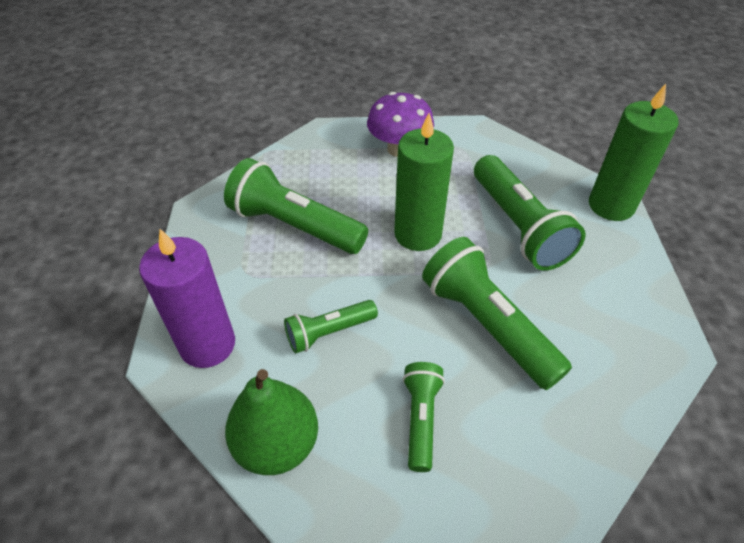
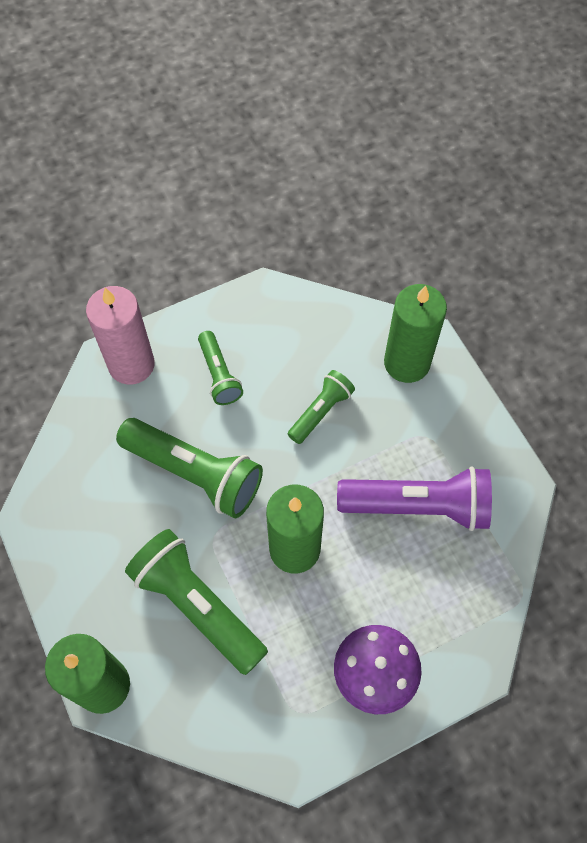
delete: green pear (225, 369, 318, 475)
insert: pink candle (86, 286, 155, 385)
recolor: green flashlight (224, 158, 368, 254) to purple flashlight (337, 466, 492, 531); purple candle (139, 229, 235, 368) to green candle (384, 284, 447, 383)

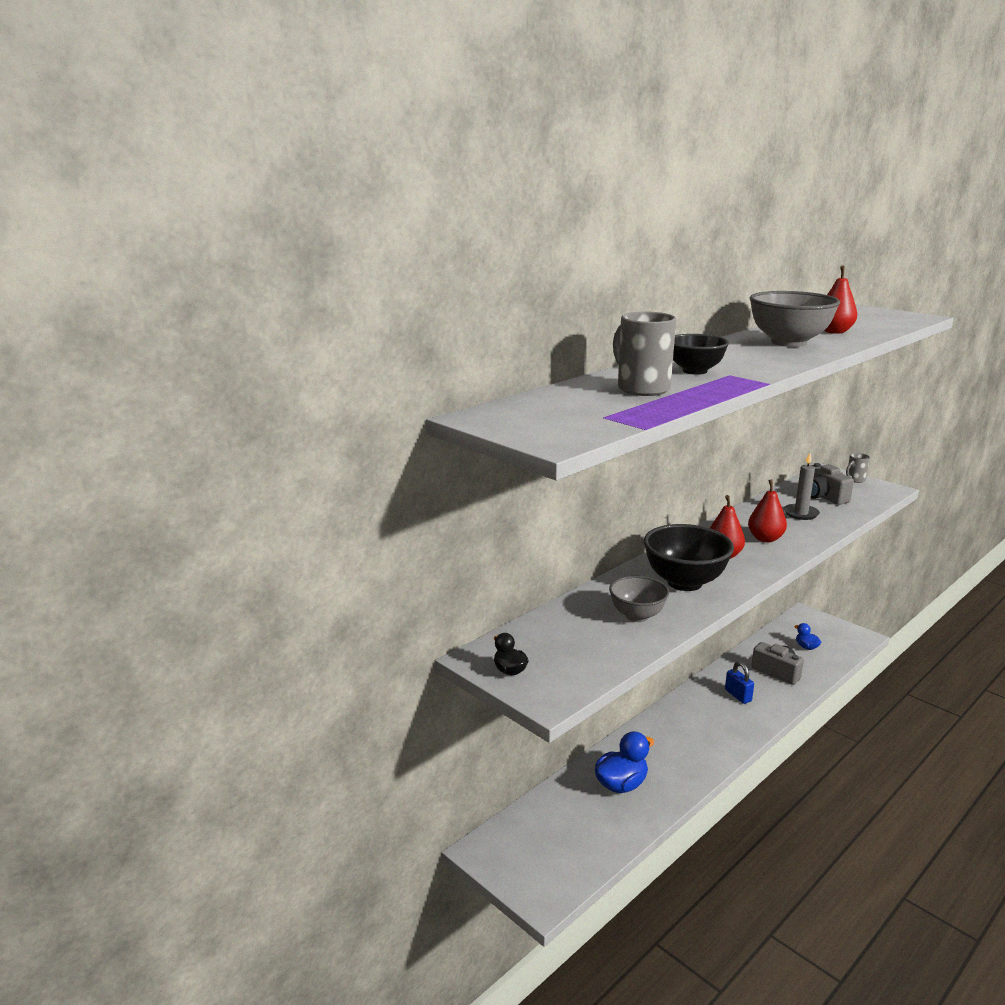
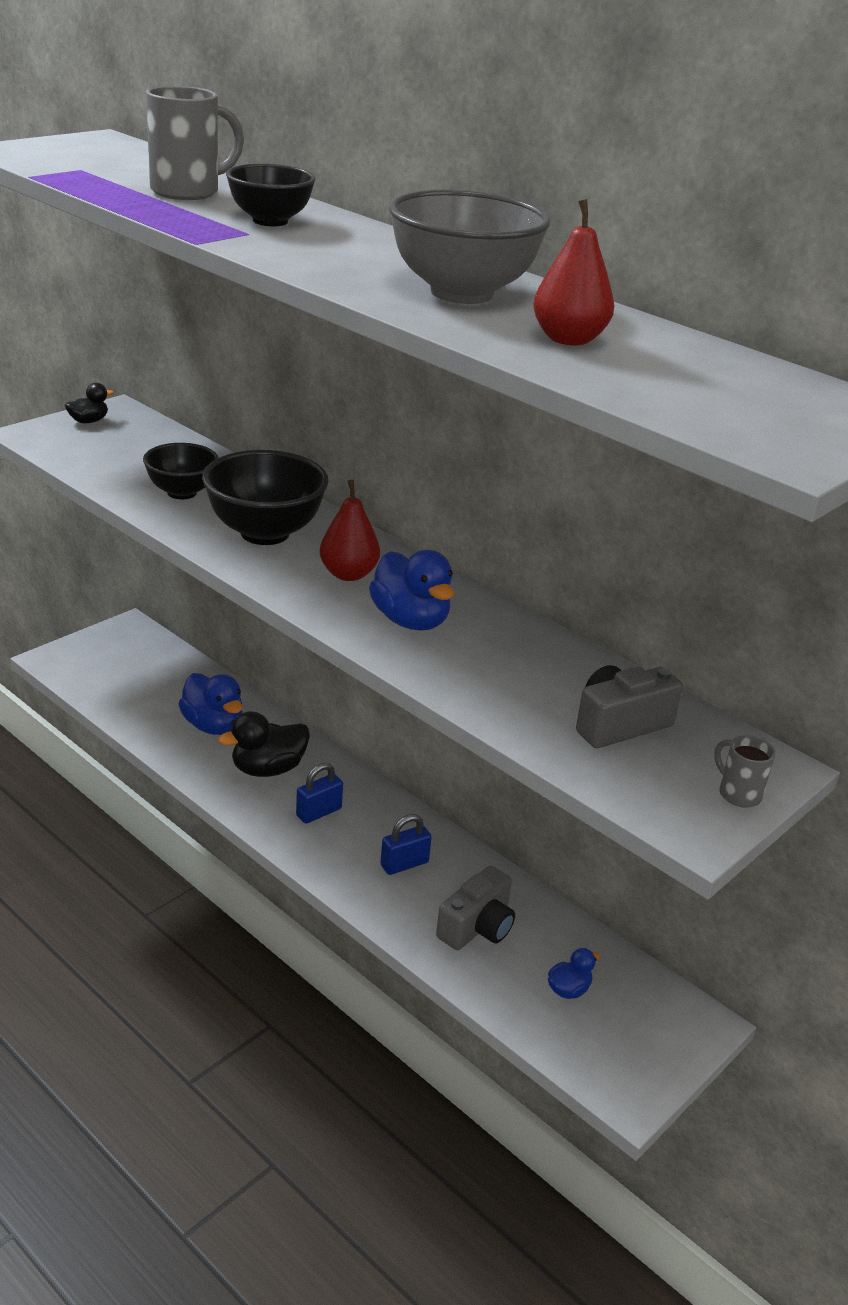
delete: grey candle (784, 453, 820, 520)
insert: black duck (219, 711, 310, 777); blue padlock (296, 763, 343, 823)
replace: red pear (748, 479, 787, 542) to blue duck (369, 550, 454, 631)
recolor: grey bowl (609, 576, 669, 622) to black bowl (143, 443, 218, 499)

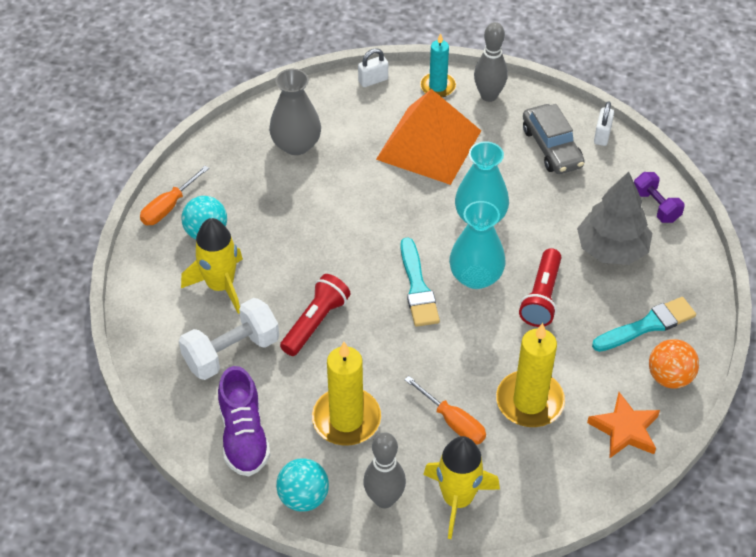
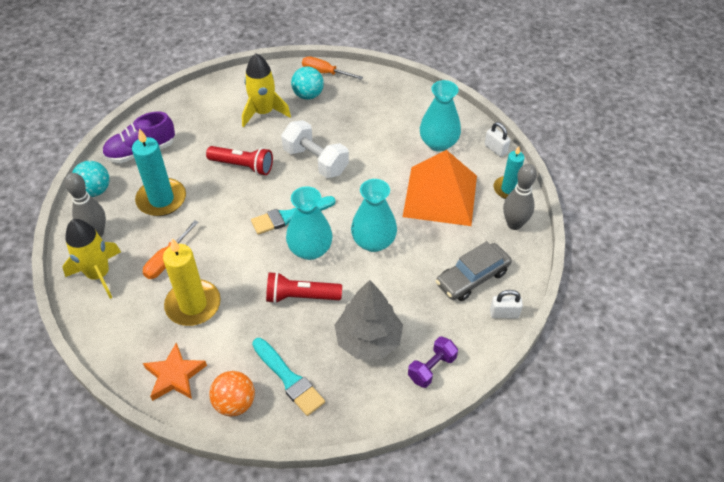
delete: grey vase (269, 69, 321, 155)
insert: turquoise vase (420, 80, 461, 152)
move: white dumbbell (179, 298, 279, 380) to (281, 120, 349, 178)
recolor: yellow candle (312, 342, 381, 446) to turquoise candle (132, 128, 186, 216)

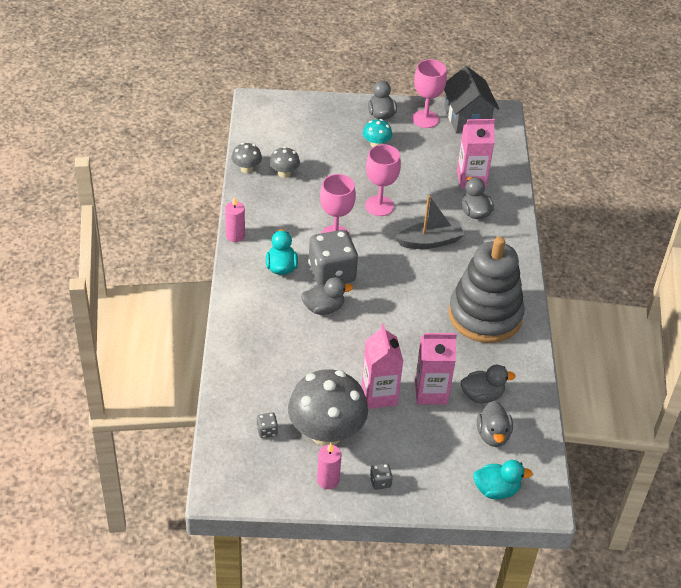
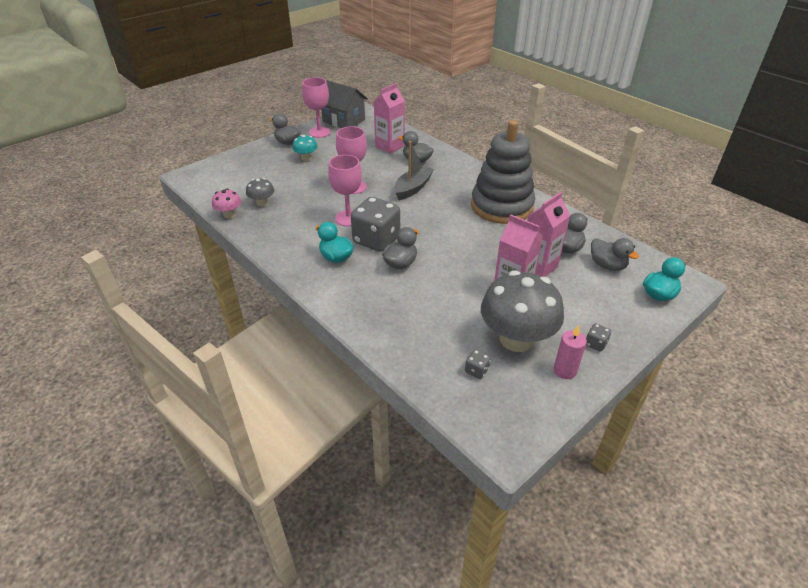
delete: pink candle (225, 196, 245, 242)
recolor: grey mushroom (232, 143, 262, 173) to pink mushroom (212, 189, 241, 218)

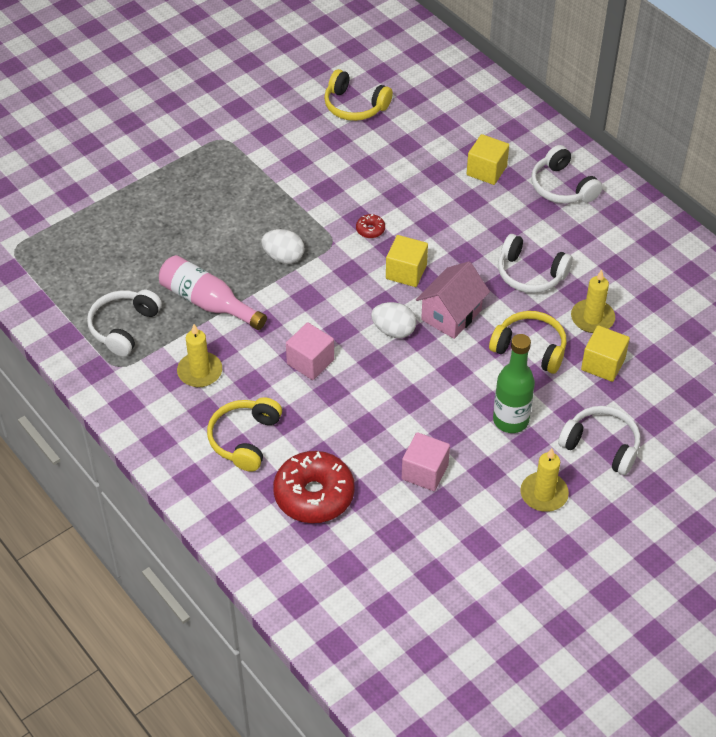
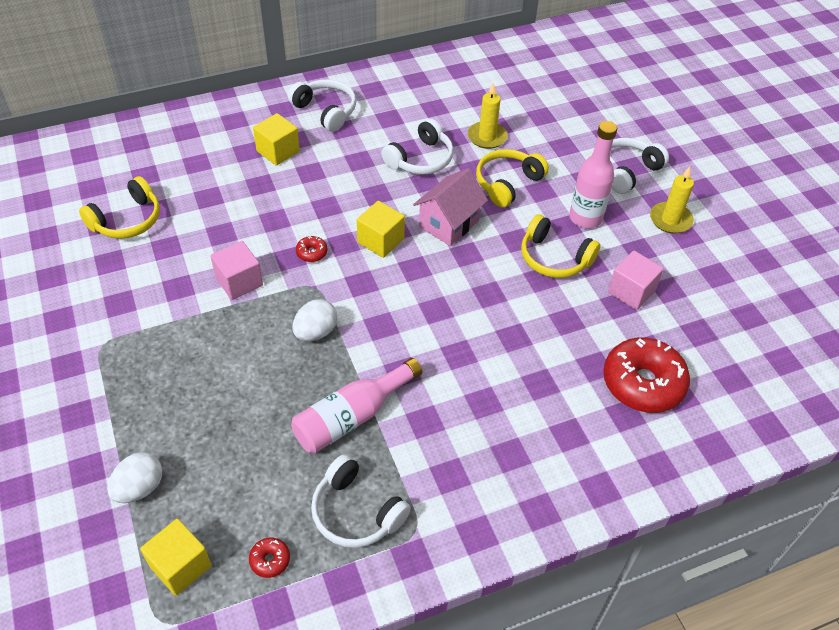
delete: yellow candle (177, 324, 222, 387)
insert: red donut (249, 538, 290, 578)
move: white egg (371, 302, 417, 338) to (107, 452, 162, 503); pink cube (286, 322, 334, 380) to (210, 241, 263, 300); yellow cube (581, 325, 630, 382) to (140, 519, 212, 596); yellow headphones (207, 397, 282, 471) to (521, 214, 600, 278)
recolor: green bottle (493, 334, 535, 433) to pink bottle (569, 121, 617, 228)
rotate: white headphones (531, 145, 603, 204) = (288, 79, 356, 132) 120 degrees counterclockwise; pink house (416, 261, 490, 339) = (413, 168, 488, 246) 75 degrees clockwise

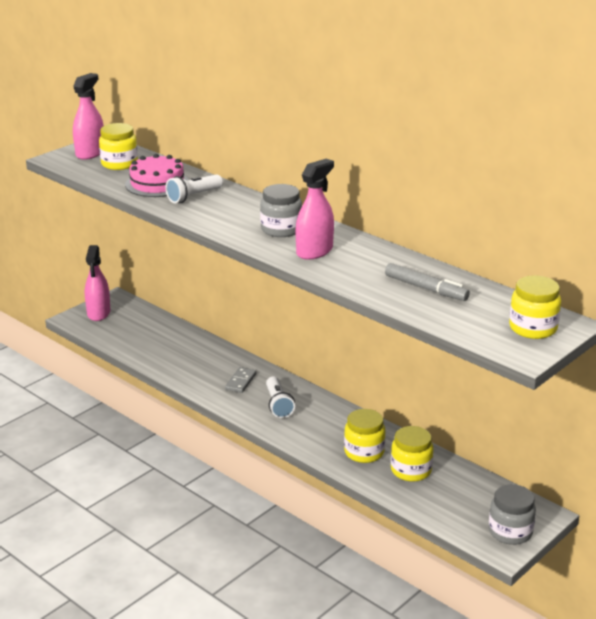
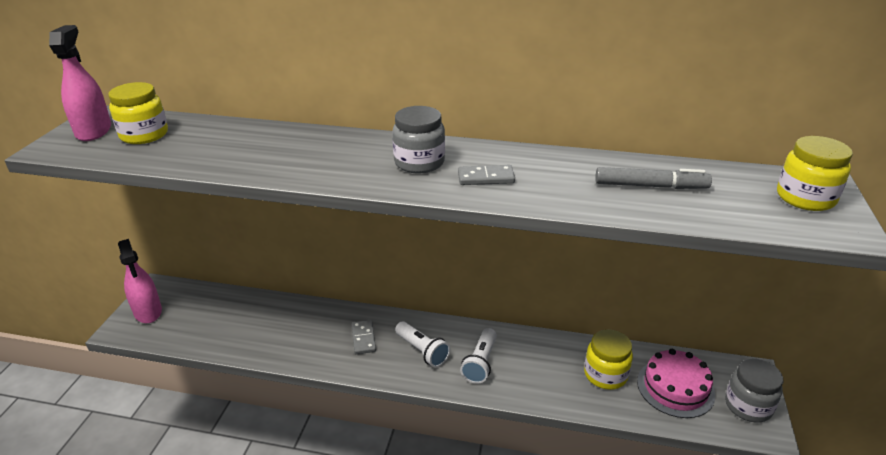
delete: yellow jar (344, 409, 386, 463)
move: pink cake (125, 154, 189, 197) to (637, 349, 715, 418); white flashlight (166, 174, 223, 203) to (460, 328, 497, 384)
replace: pink spray bottle (296, 159, 334, 260) to grey domino (458, 165, 515, 185)

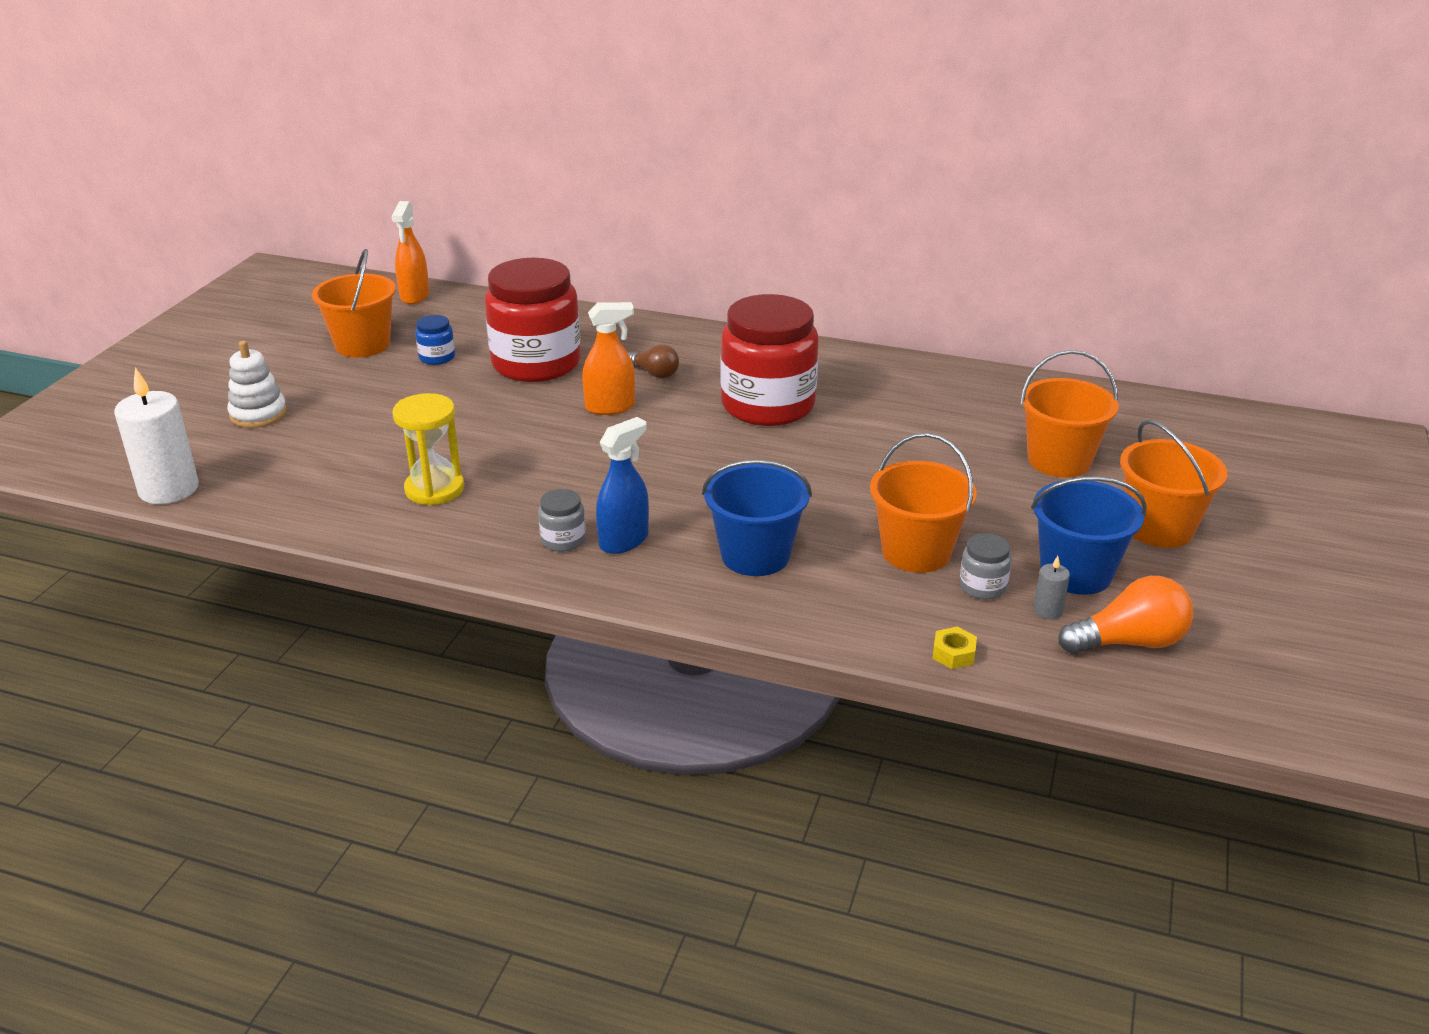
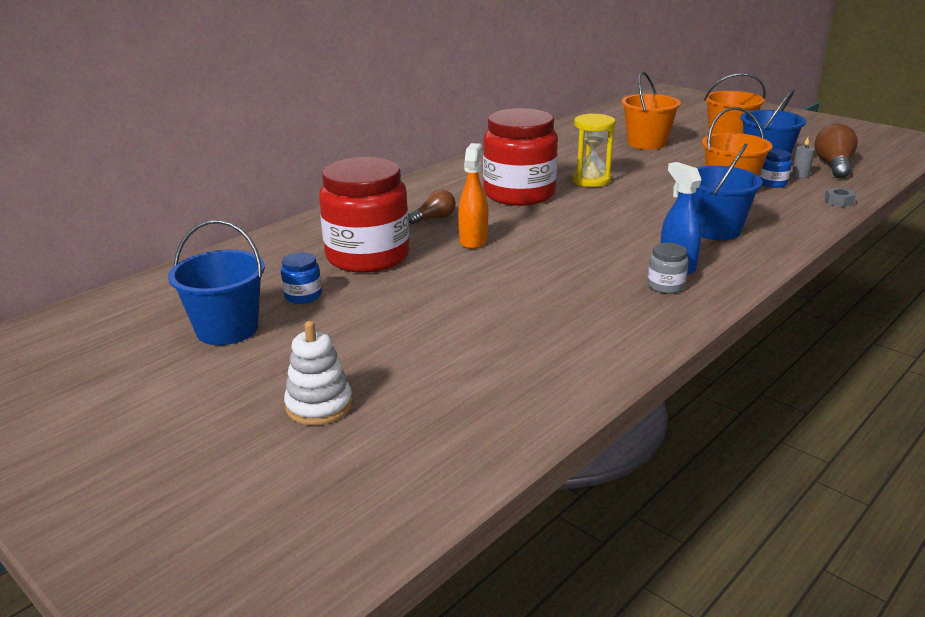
delete: orange spray bottle (392, 201, 429, 304); white candle (114, 367, 199, 504)
move: yellow hourglass (392, 393, 464, 505) to (572, 113, 616, 187)
recolor: orange bucket (312, 249, 396, 358) to blue bucket (168, 220, 265, 345); grey jar (960, 533, 1012, 600) to blue jar (759, 149, 792, 188); orange light bulb (1059, 576, 1194, 654) to brown light bulb (815, 124, 858, 178); yellow nut (932, 627, 977, 669) to grey nut (824, 187, 856, 207)

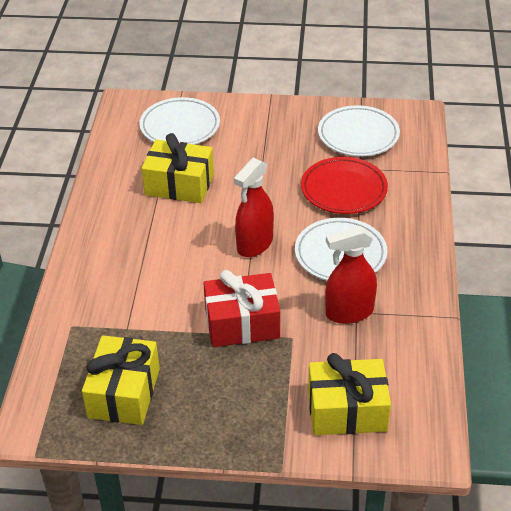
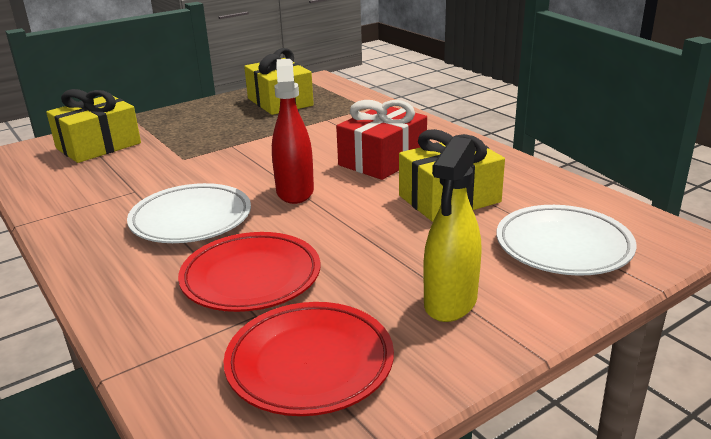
delete: red spray bottle (325, 226, 377, 324)
insert: yellow spray bottle (423, 137, 481, 322)
move: red gift (203, 270, 280, 347) to (336, 100, 427, 180)
recolor: white plate (318, 105, 400, 156) to red plate (224, 302, 394, 416)

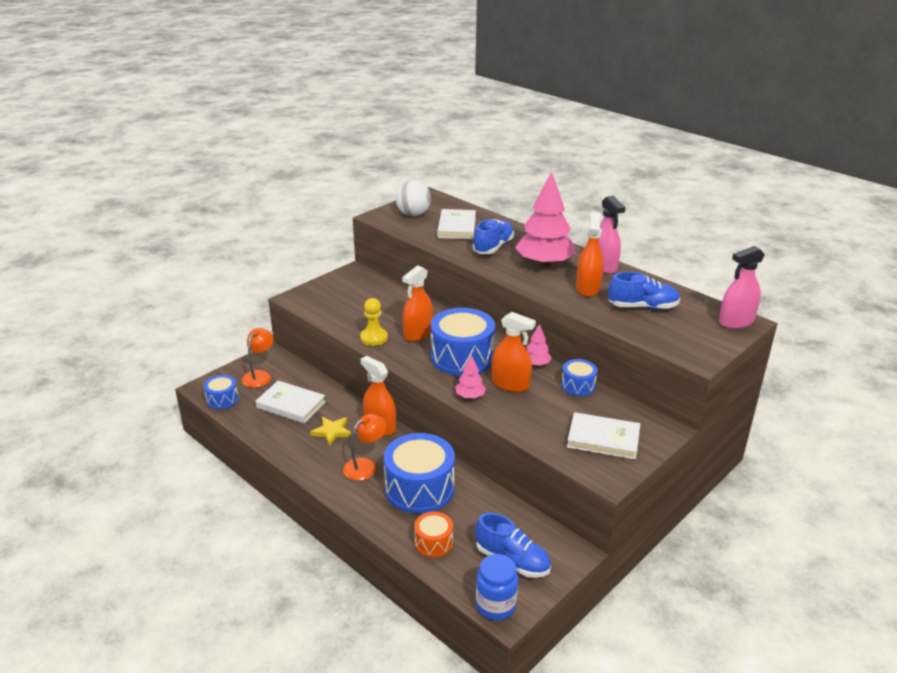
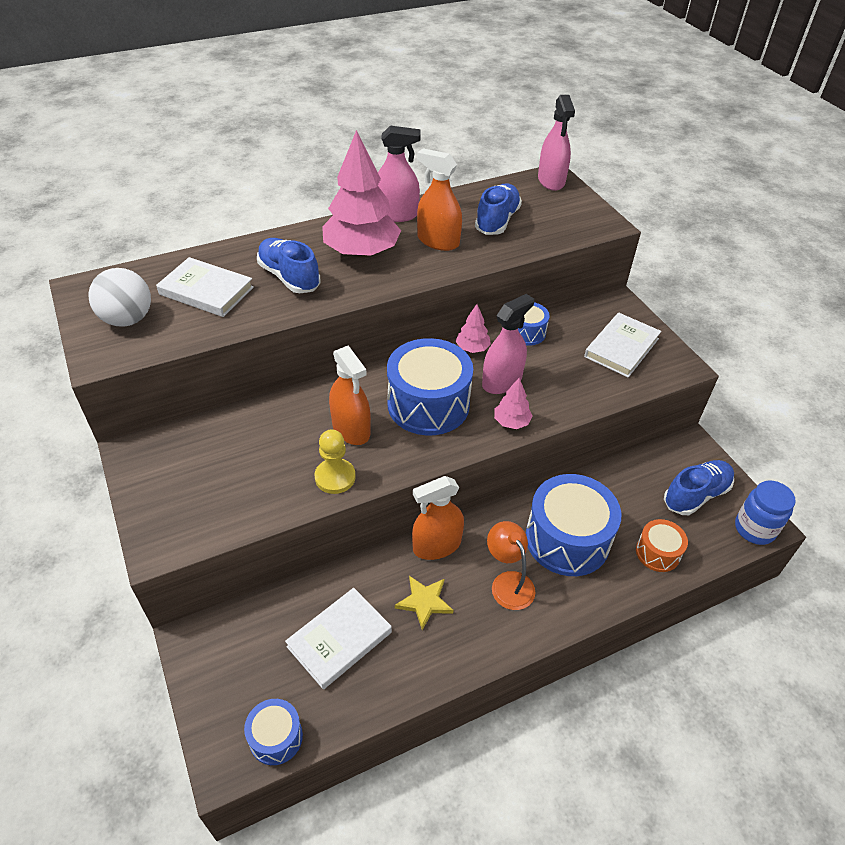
delete: orange lamp (242, 328, 274, 388)
recolor: orange spray bottle (492, 312, 536, 392) to pink spray bottle (482, 294, 534, 394)

